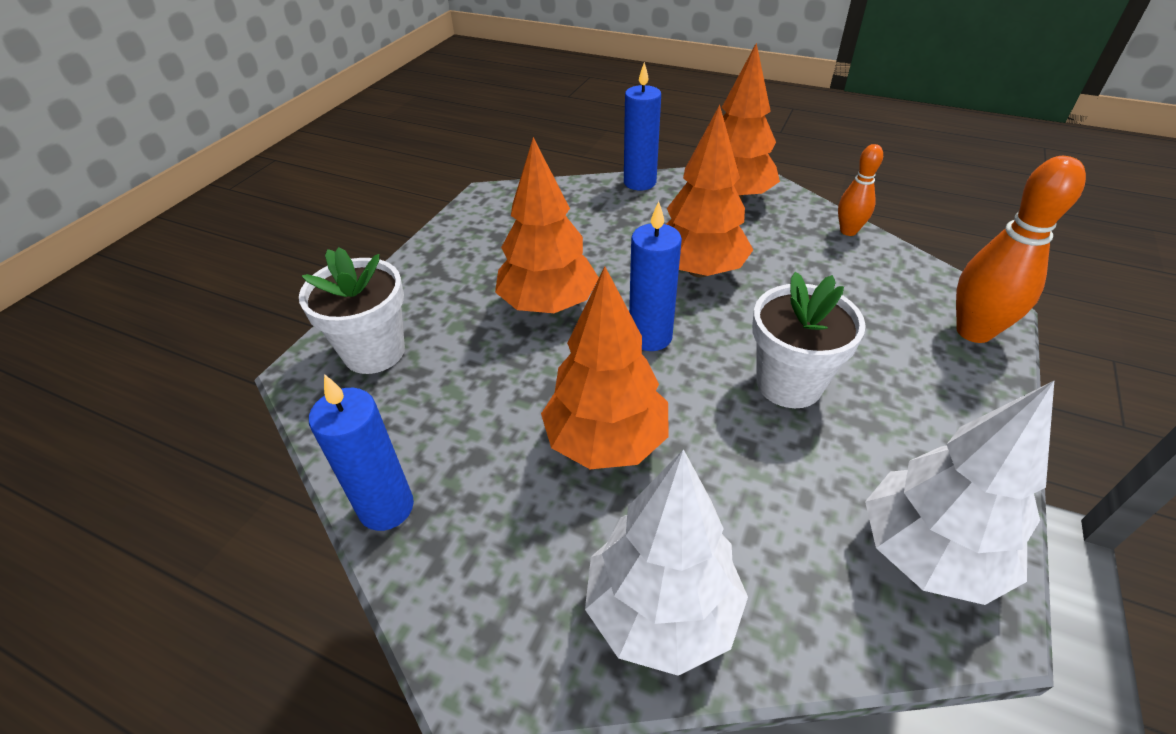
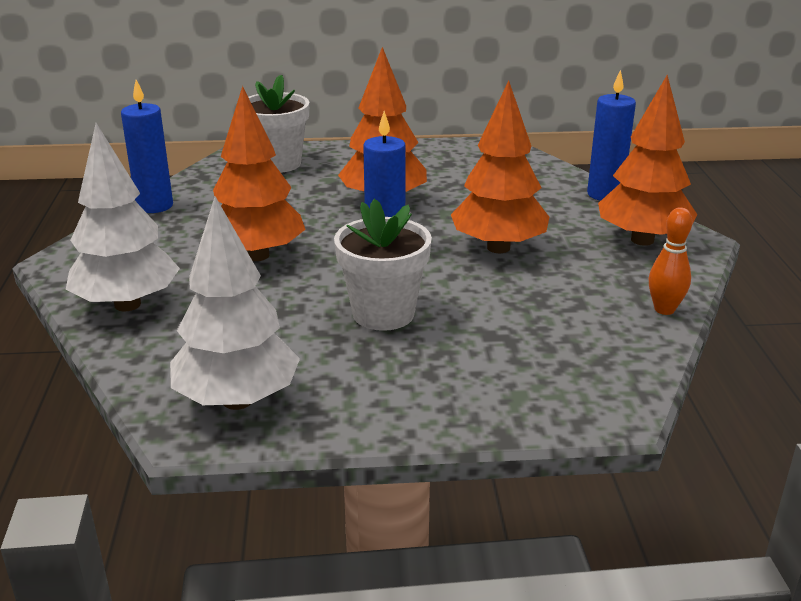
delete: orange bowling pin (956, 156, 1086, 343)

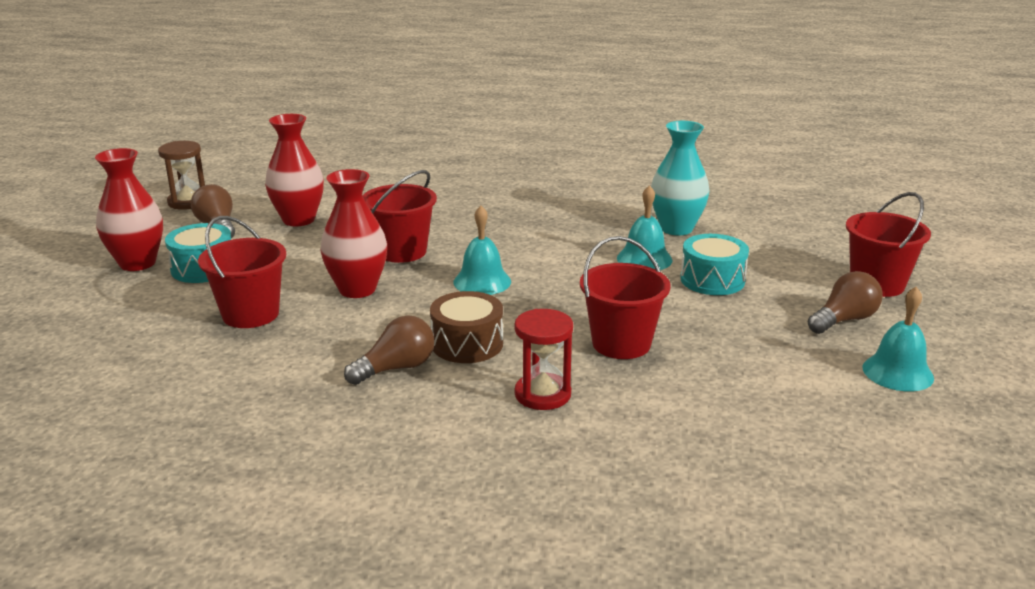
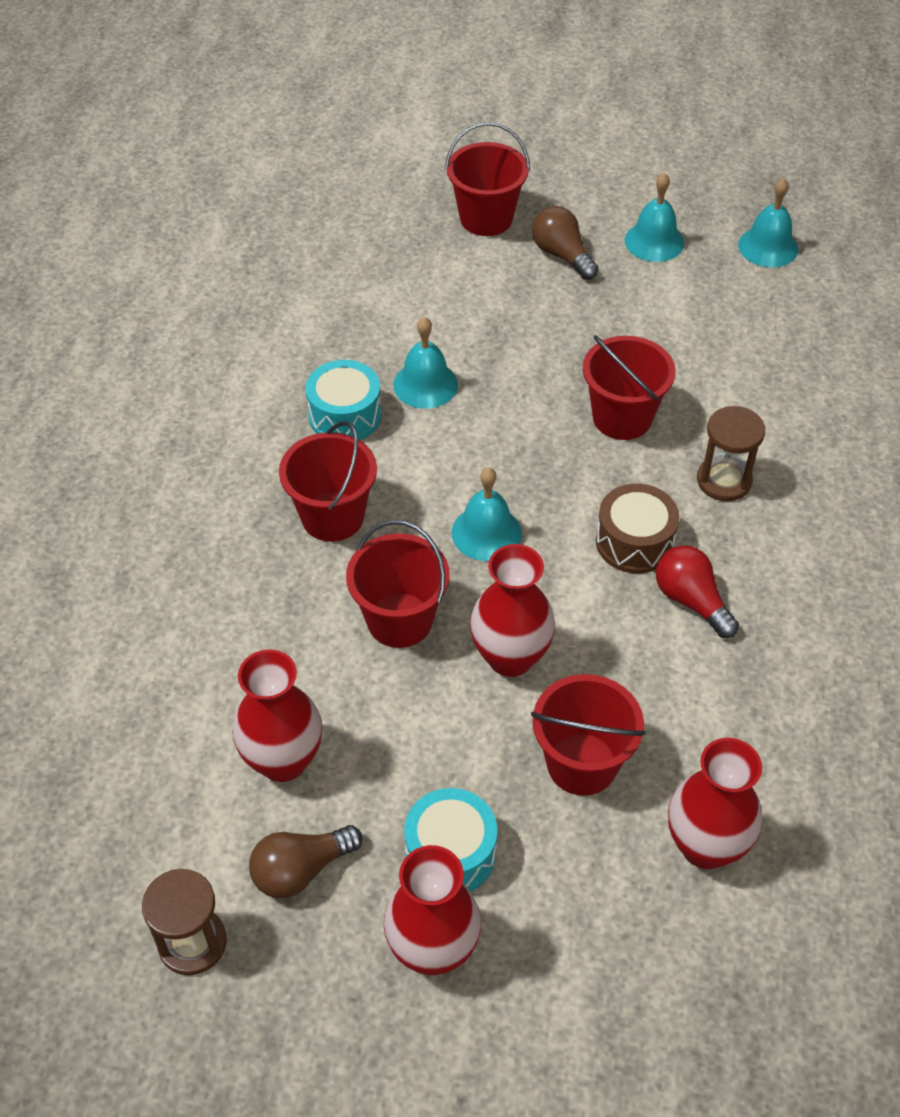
delete: turquoise vase (651, 121, 709, 235)
insert: turquoise bell (738, 178, 798, 268); red bucket (279, 421, 377, 542); red vase (668, 738, 762, 869)
move: turquoise drum (680, 234, 749, 295) to (305, 360, 382, 440)
recolor: red hourglass (515, 309, 573, 410) to brown hourglass (697, 406, 765, 501); brown light bulb (344, 315, 434, 385) to red light bulb (656, 546, 739, 638)

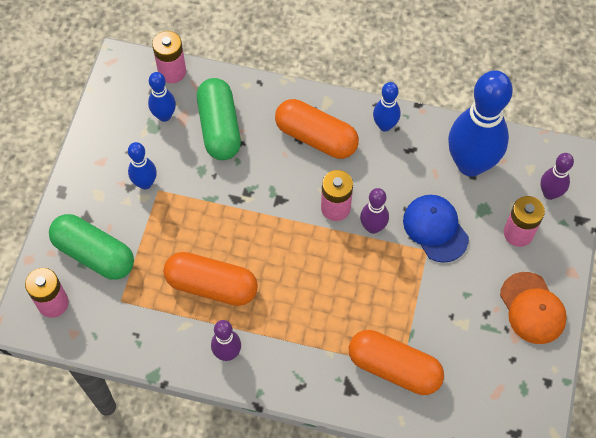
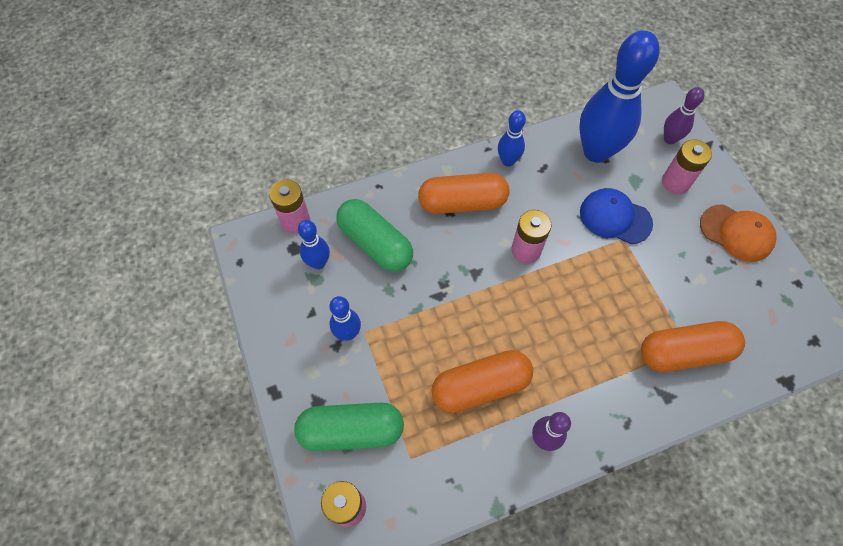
delete: purple bowling pin (360, 188, 389, 234)

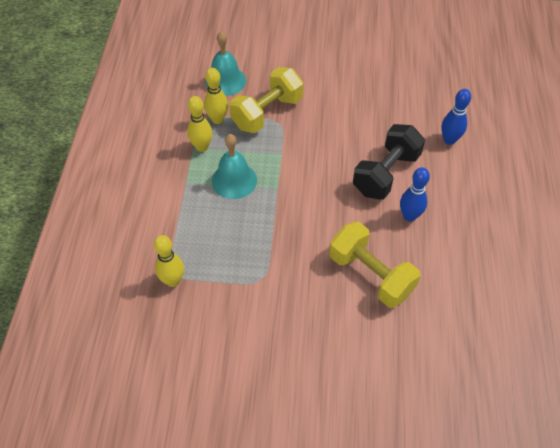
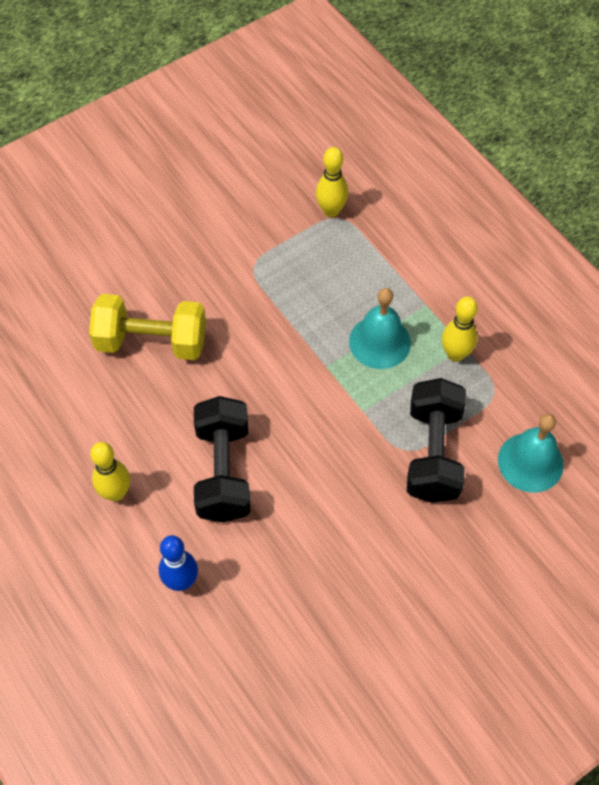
delete: blue bowling pin (400, 167, 430, 222)
move: yellow bowling pin (204, 68, 228, 124) to (90, 442, 130, 501)
recolor: yellow dumbbell (229, 67, 303, 133) to black dumbbell (407, 378, 466, 503)

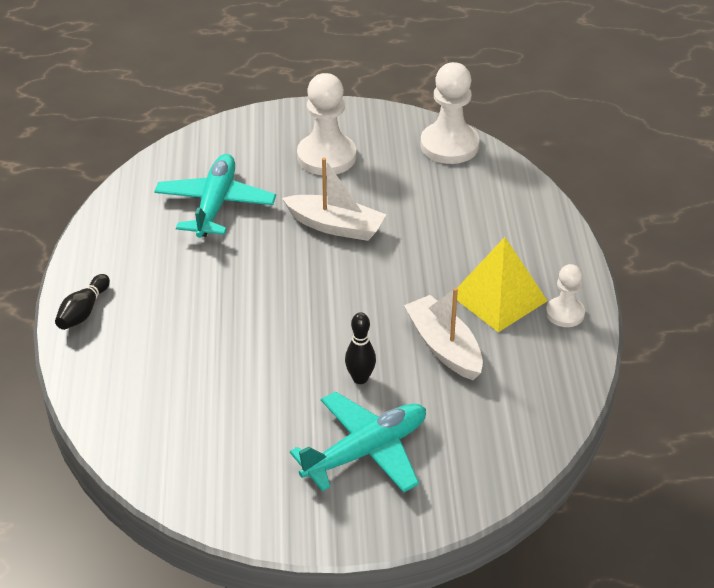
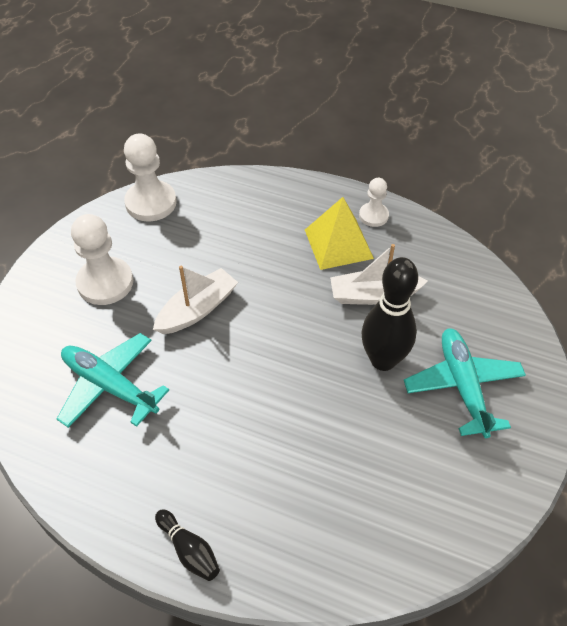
resize: black bowling pin (345, 312, 376, 384) = (361, 257, 418, 371) x1.96

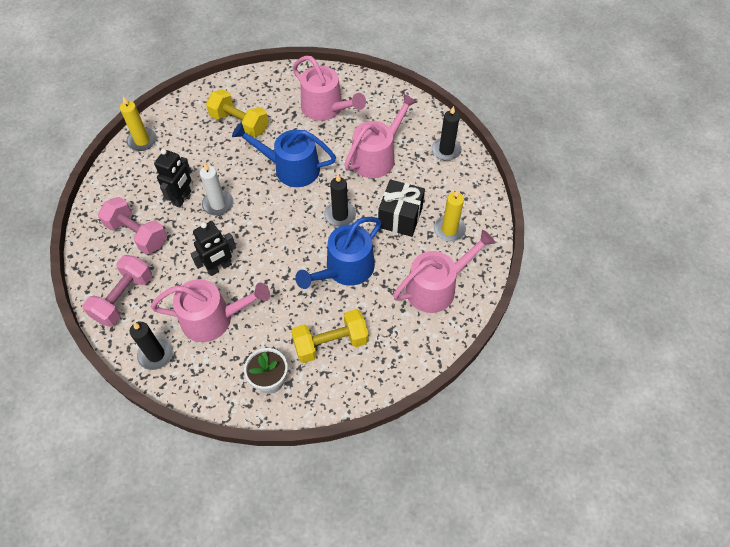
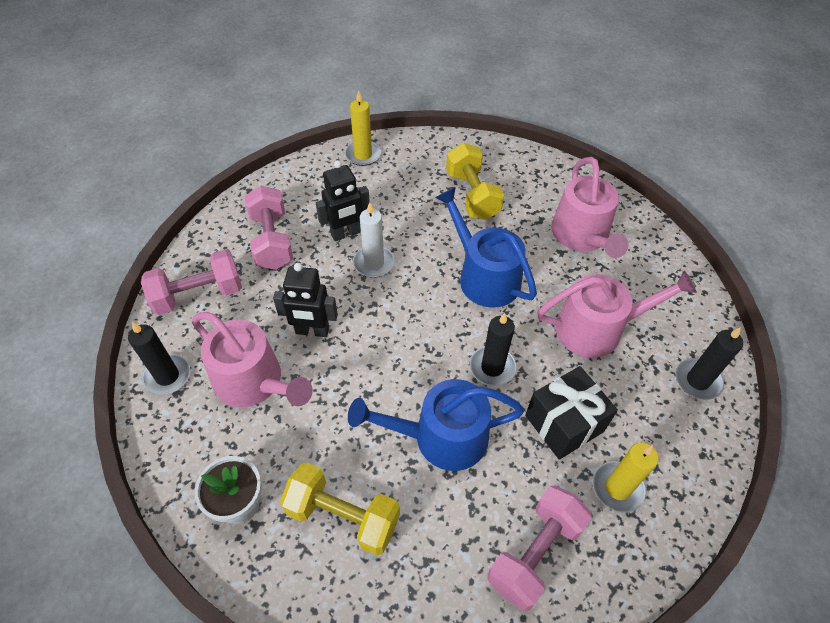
replace: pink watering can (393, 230, 496, 313) to pink dumbbell (487, 485, 592, 611)

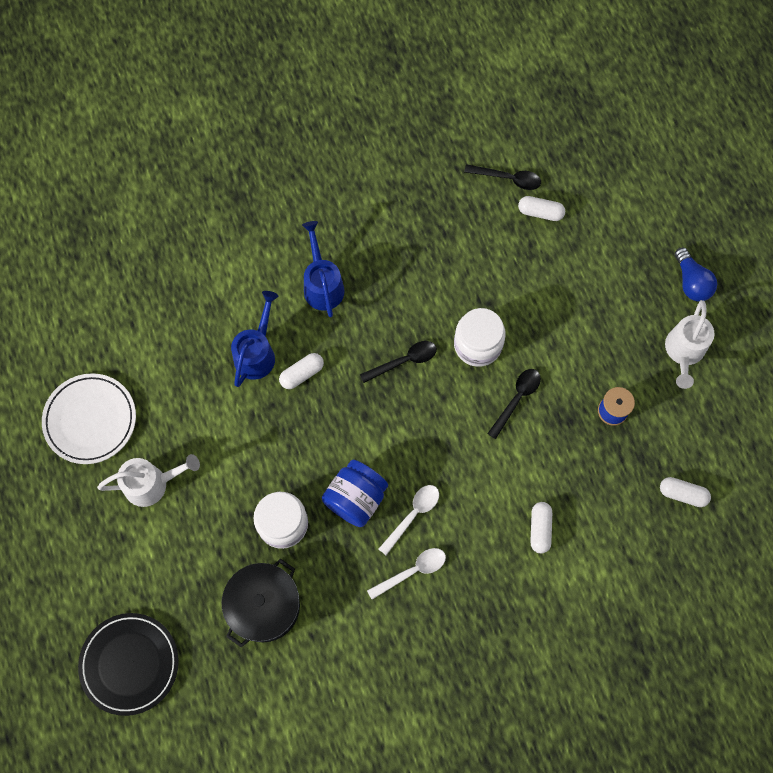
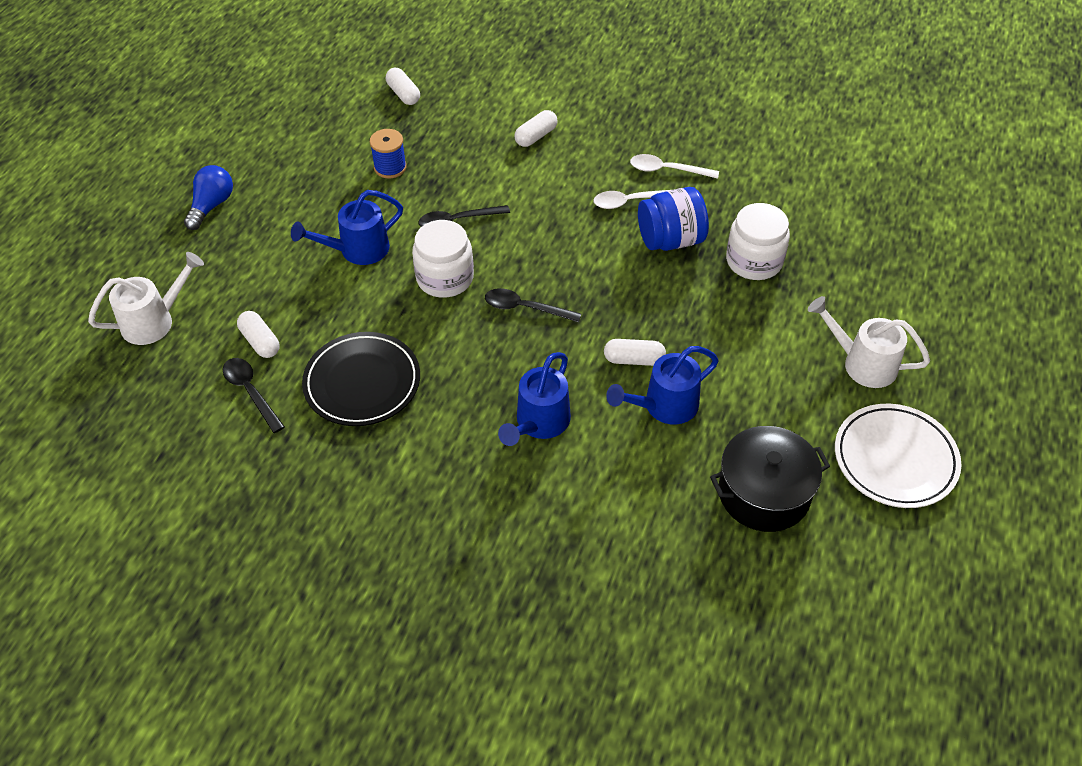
insert: blue watering can (291, 190, 403, 265)
move: white watering can (665, 300, 715, 389) to (88, 252, 204, 345); black pot (222, 559, 300, 647) to (710, 426, 830, 532); black plate (78, 613, 179, 716) to (302, 332, 420, 426)

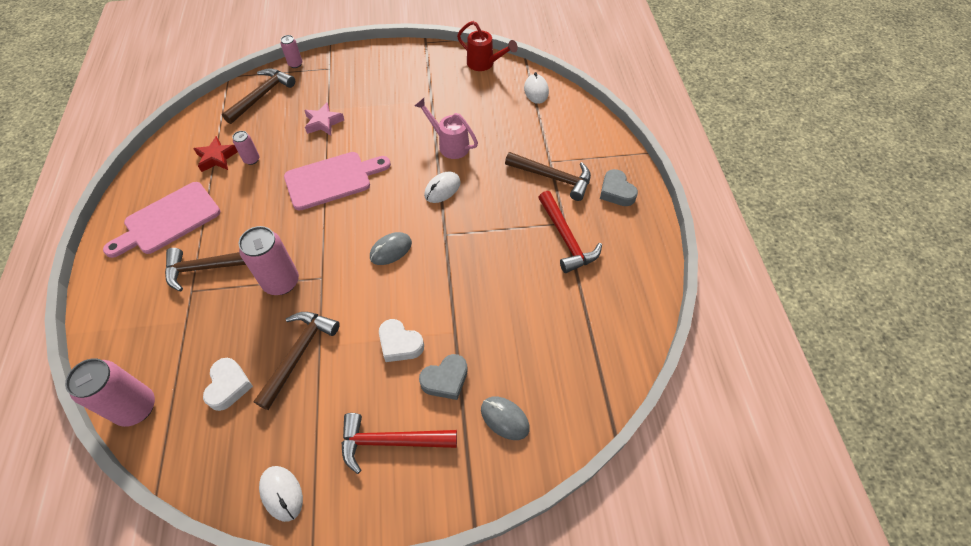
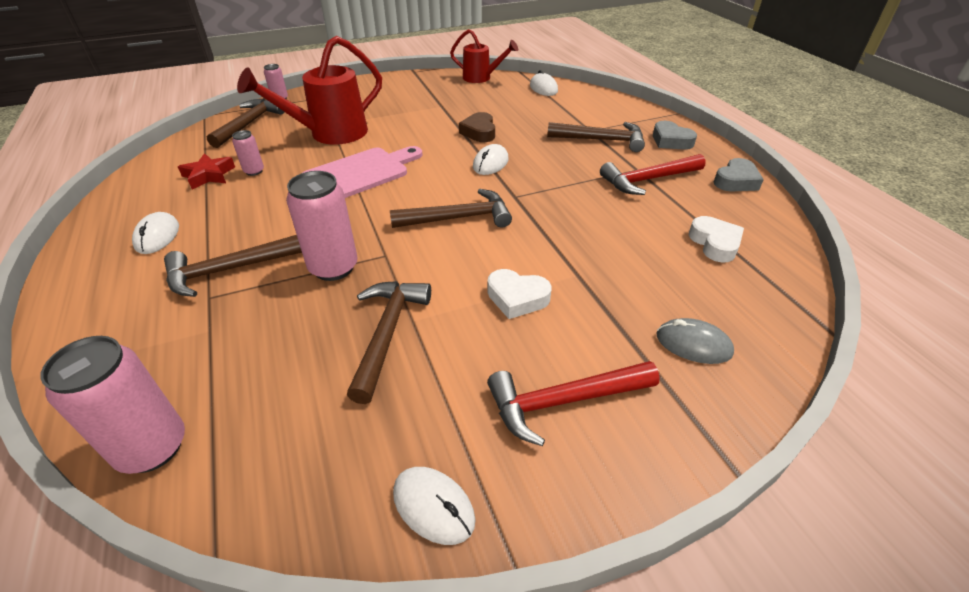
move: grey heart (419, 354, 468, 400) to (714, 158, 764, 192); white heart (203, 358, 253, 411) to (689, 216, 744, 262)
replace: pink watering can (415, 98, 478, 159) to brown heart (459, 112, 495, 142); pink star (304, 102, 344, 136) to red watering can (237, 36, 382, 145); pink cutting board (103, 182, 220, 258) to white mouse (132, 212, 179, 254); grey mouse (370, 232, 412, 265) to brown hammer (390, 189, 512, 228)
rotate: red hammer (538, 191, 602, 273) = (600, 154, 706, 195) 105 degrees clockwise

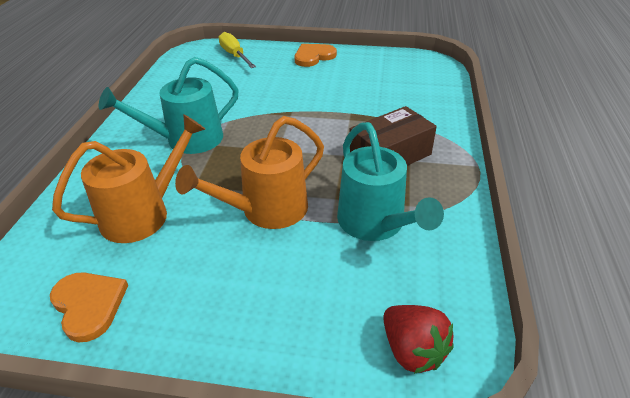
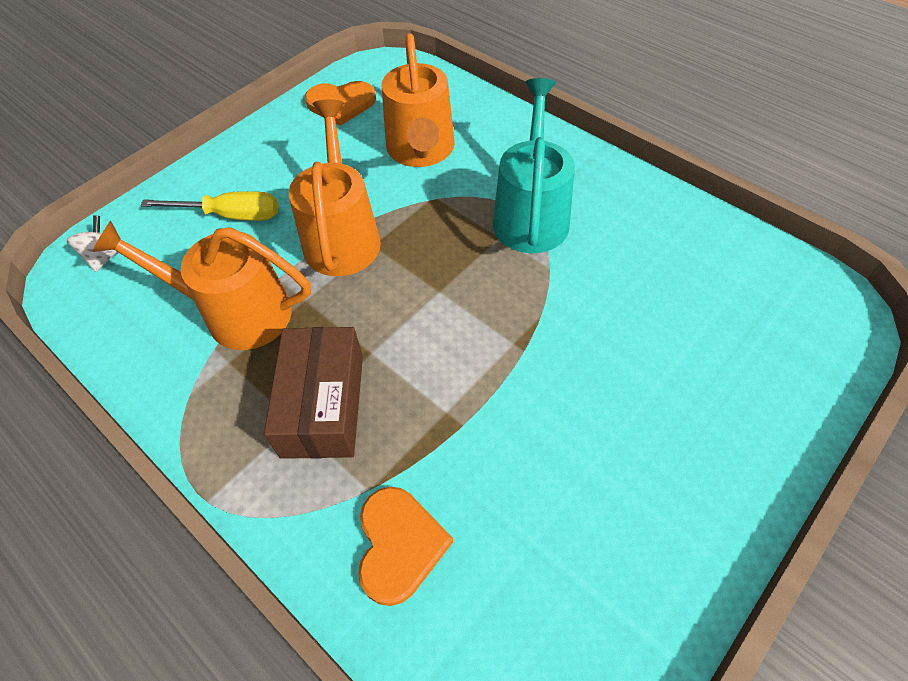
move: yellow screwdriver (219, 32, 256, 68) to (140, 191, 278, 221); orange heart (295, 44, 337, 67) to (358, 487, 453, 606)
replace: red strawberry (383, 305, 454, 374) to white spinning top (67, 215, 118, 272)
recolor: turquoise watering can (337, 122, 444, 241) to orange watering can (92, 221, 311, 350)

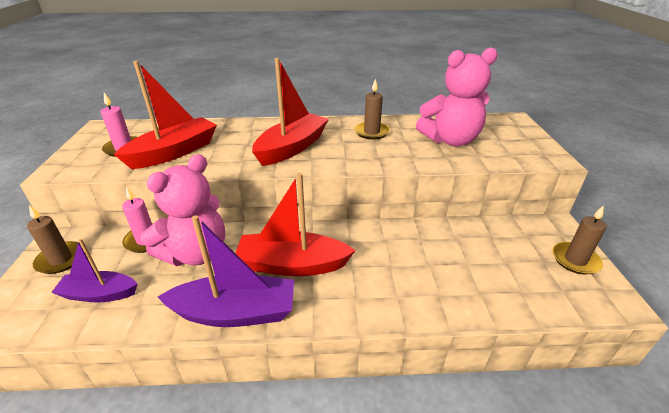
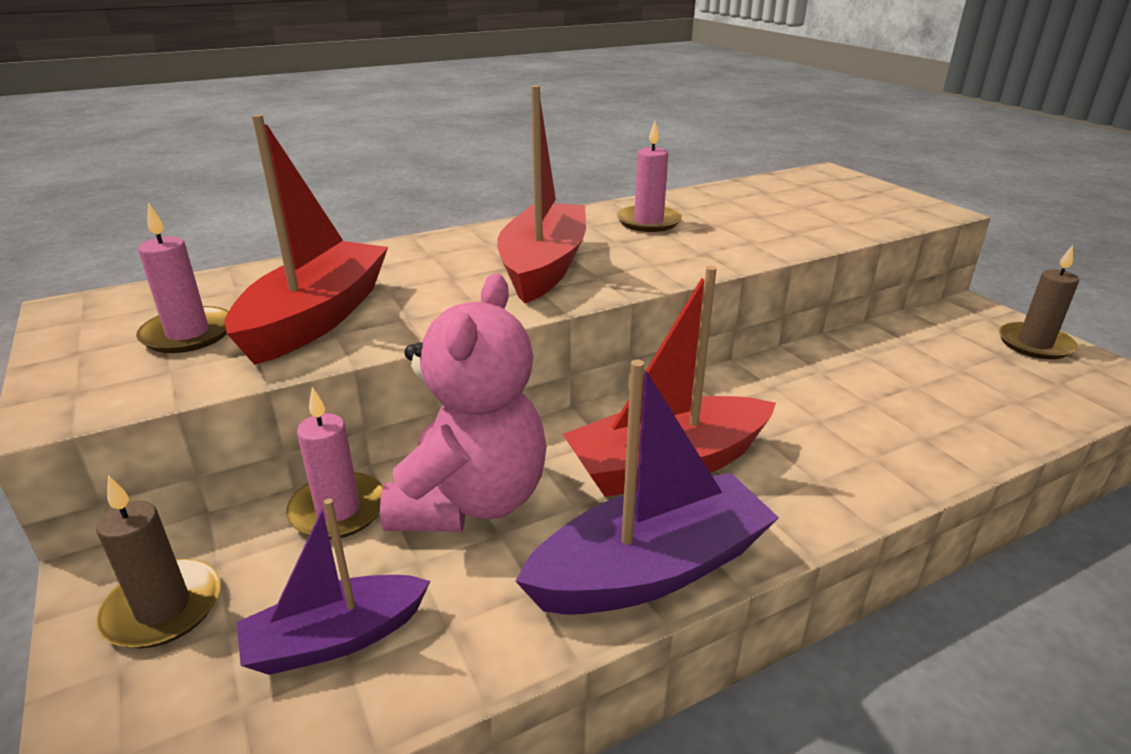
delete: pink teddy bear (416, 48, 498, 147)
recolor: brown candle (354, 79, 390, 140) to pink candle (617, 121, 682, 232)

